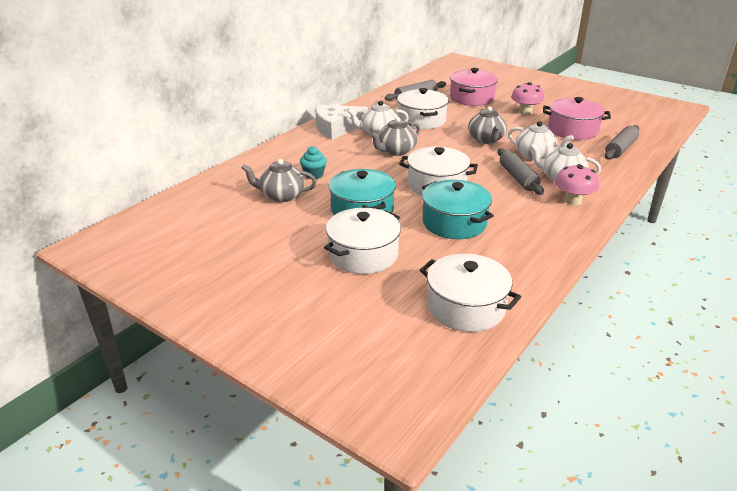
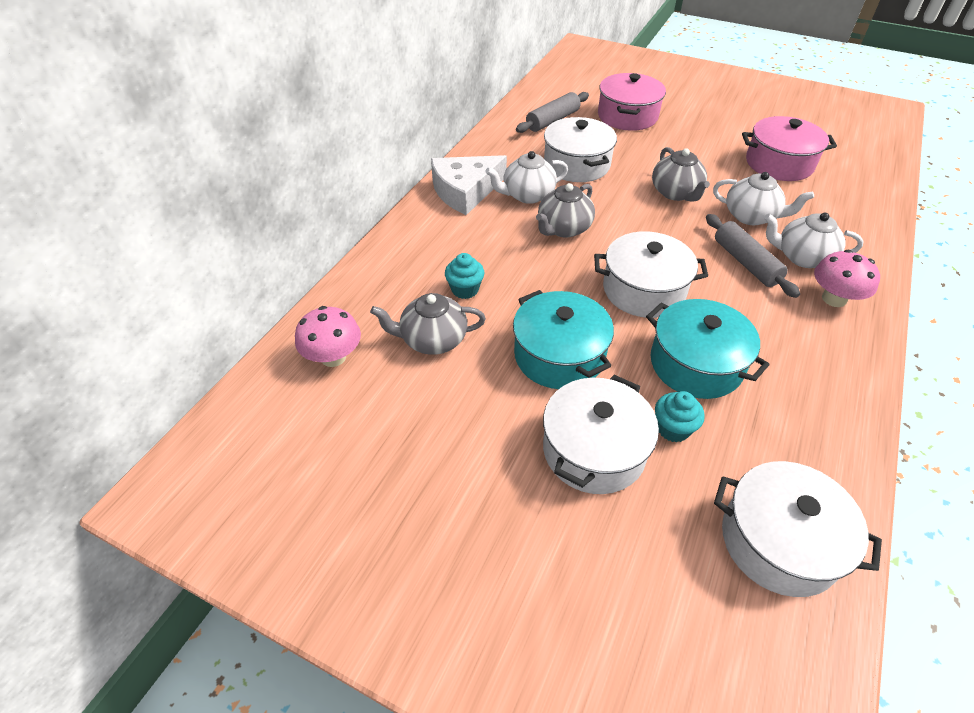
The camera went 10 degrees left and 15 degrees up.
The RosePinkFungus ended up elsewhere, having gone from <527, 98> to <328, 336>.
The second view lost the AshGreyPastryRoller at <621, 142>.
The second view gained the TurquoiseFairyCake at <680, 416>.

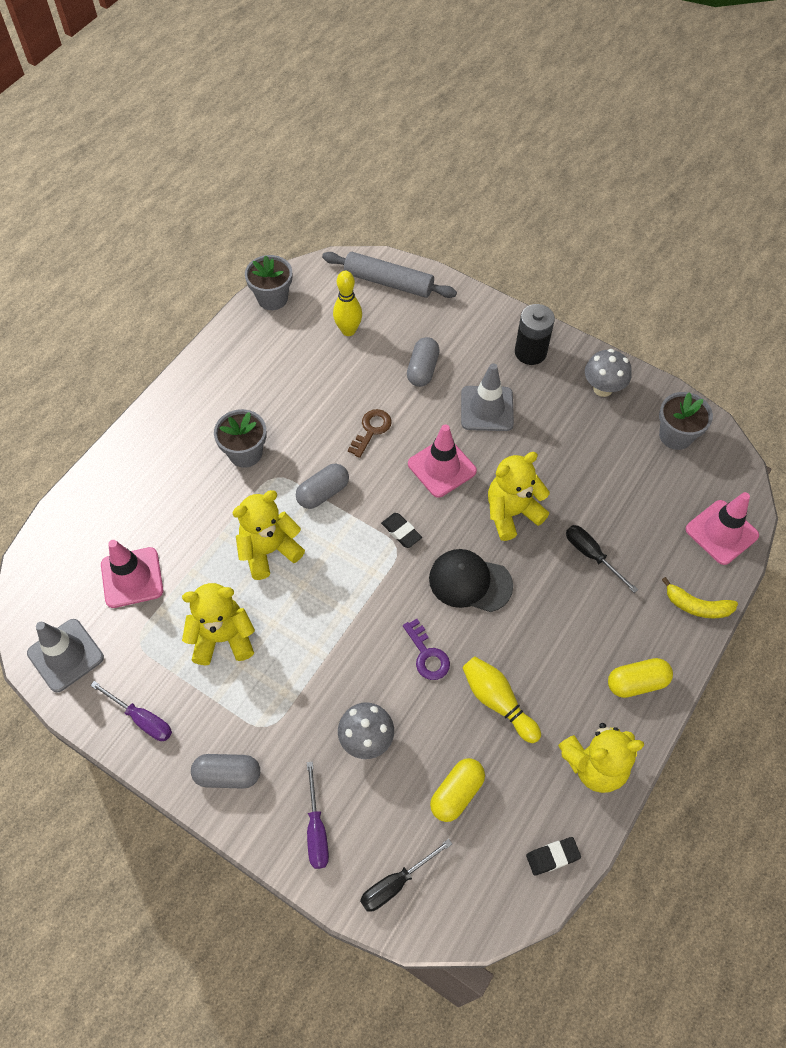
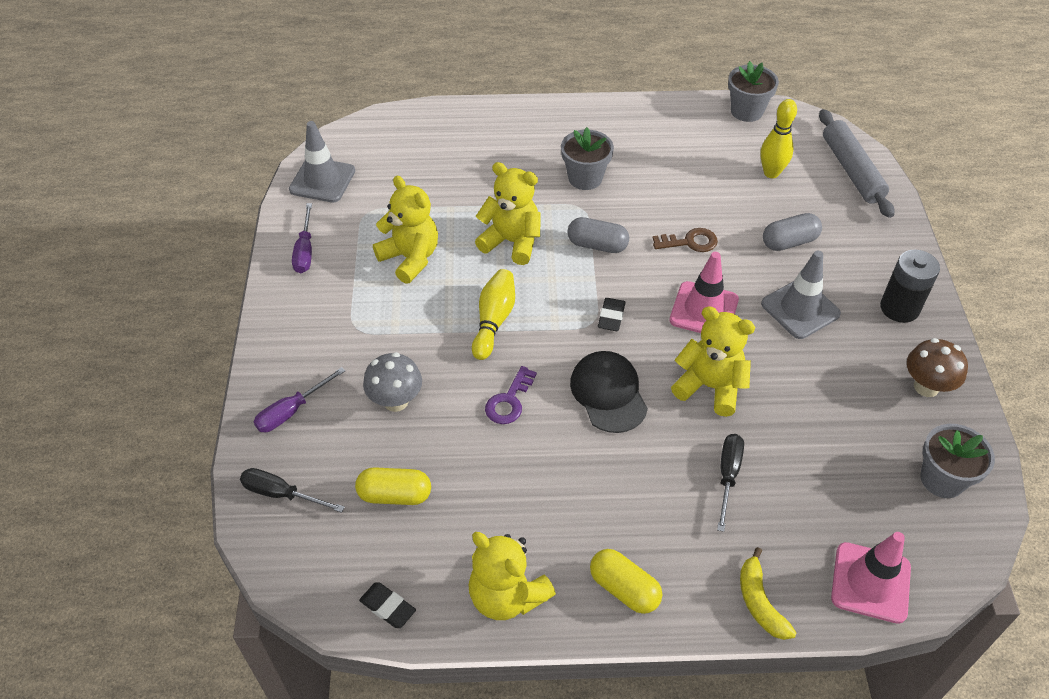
The camera went 55 degrees right and 10 degrees down.
The second view lost the RosePinkRoadCone at <132, 574>.
The second view lost the AshGreyCapsule at <225, 771>.
The GoldenBowlingPin ended up elsewhere, having gone from <501, 699> to <493, 314>.
What was the AshGreyFungus at <608, 373> turned into the RussetFungus at <937, 367>.

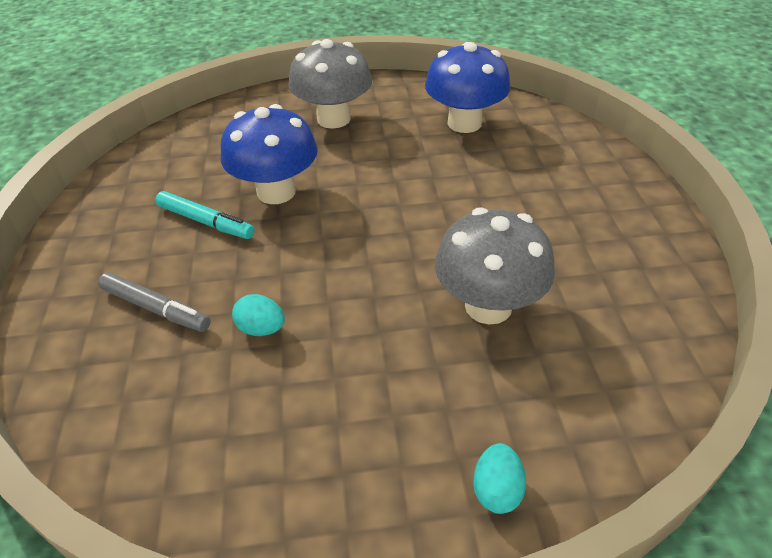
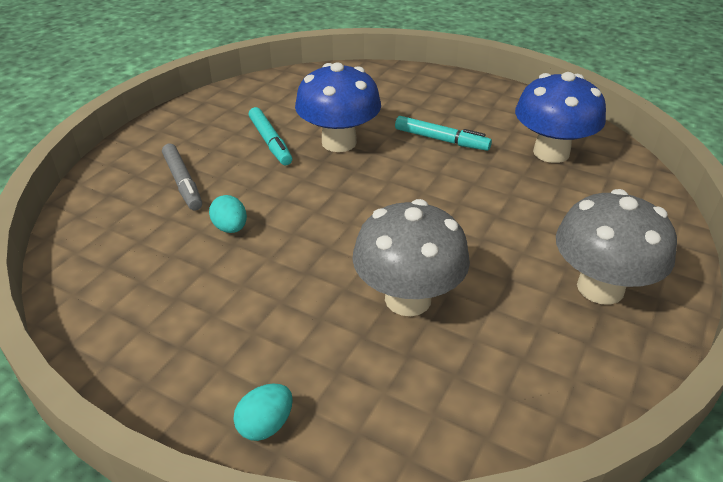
The camera went 35 degrees right and 5 degrees down.
The AshGreyFungus ended up elsewhere, having gone from <330, 84> to <616, 247>.
The second view gained the TurquoiseMarker at <443, 133>.

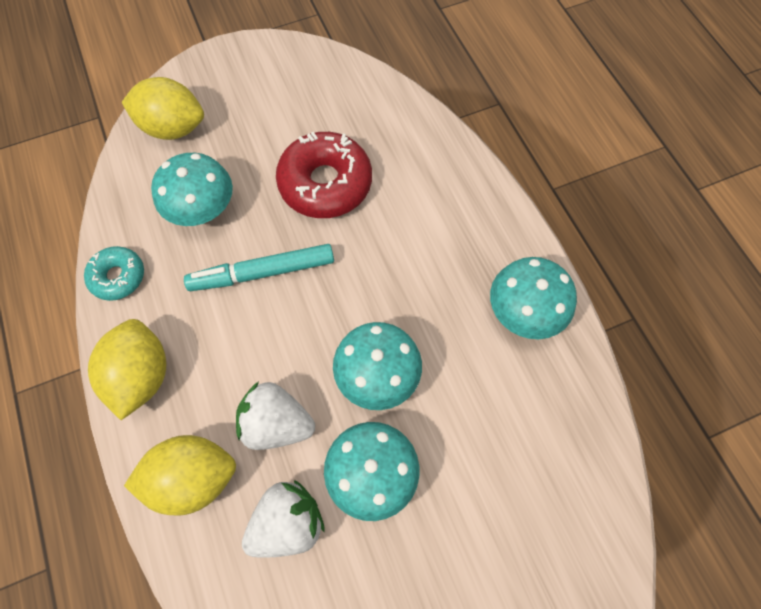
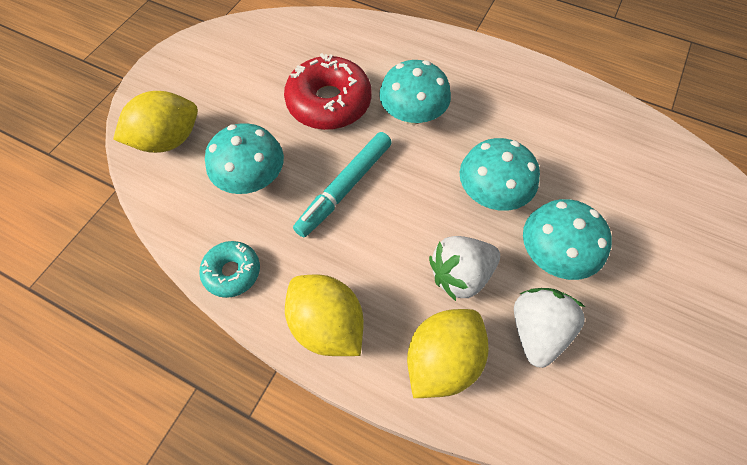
The camera went 40 degrees left and 5 degrees down.
The TurquoiseFungus ended up elsewhere, having gone from <533, 298> to <415, 92>.

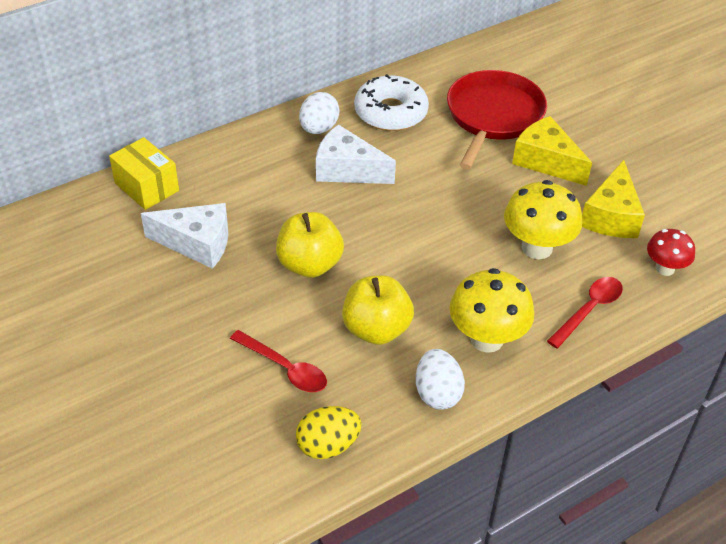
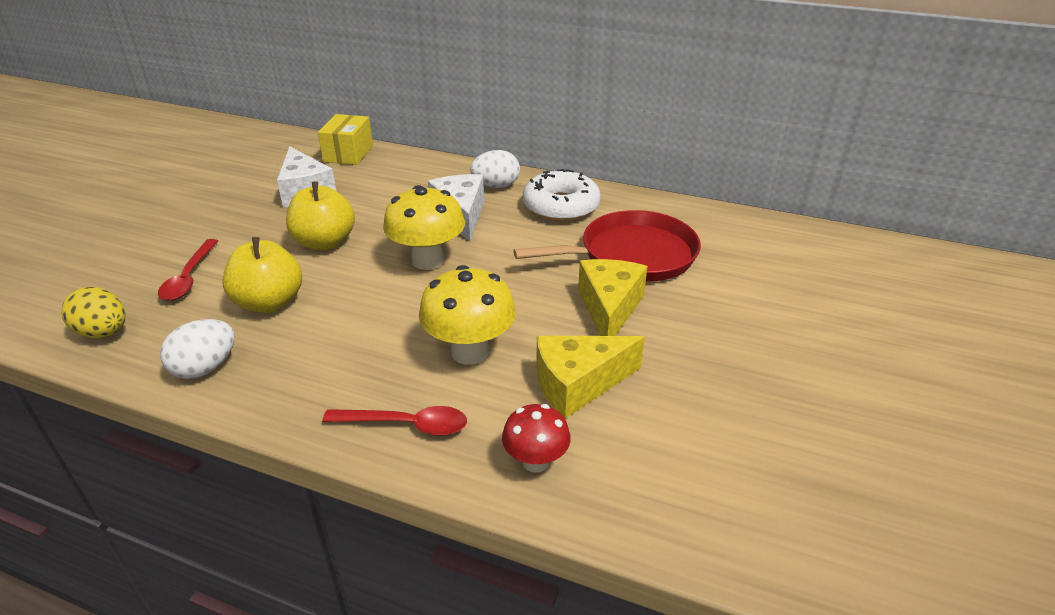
The camera went 55 degrees right and 10 degrees down.
The GoldenFungus ended up elsewhere, having gone from <491, 310> to <424, 227>.

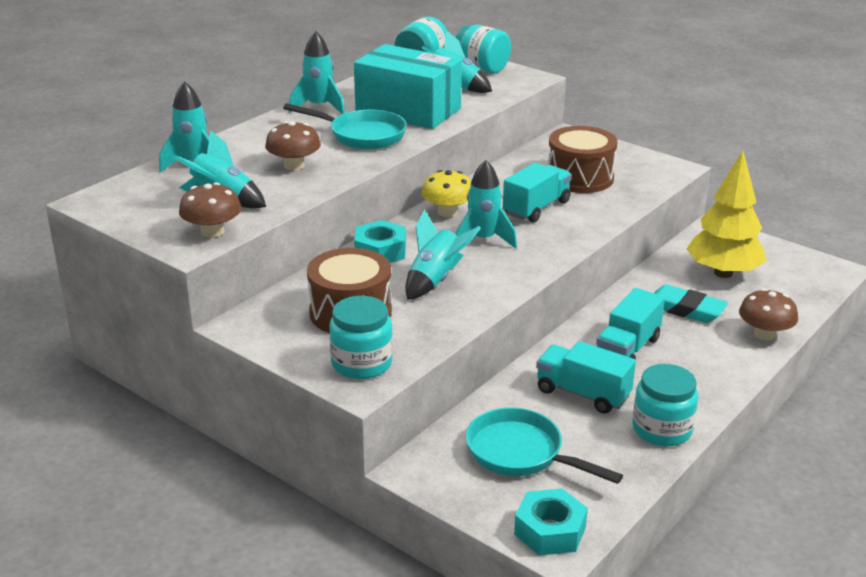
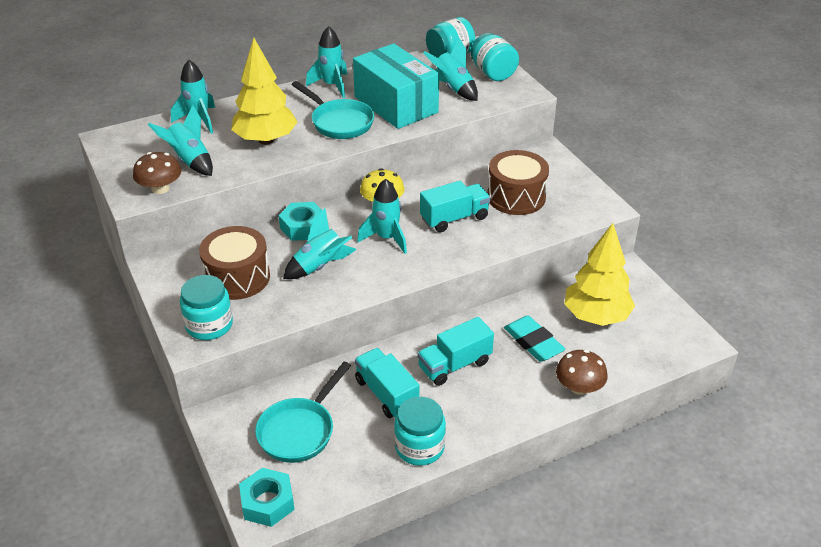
The camera went 25 degrees right and 10 degrees up.
Where the RussetFungus stood at <293, 145>, the GoldenTree came to stand at <264, 91>.
The TurquoisePan at <544, 445> ended up facing another way, 120 degrees counterclockwise from before.

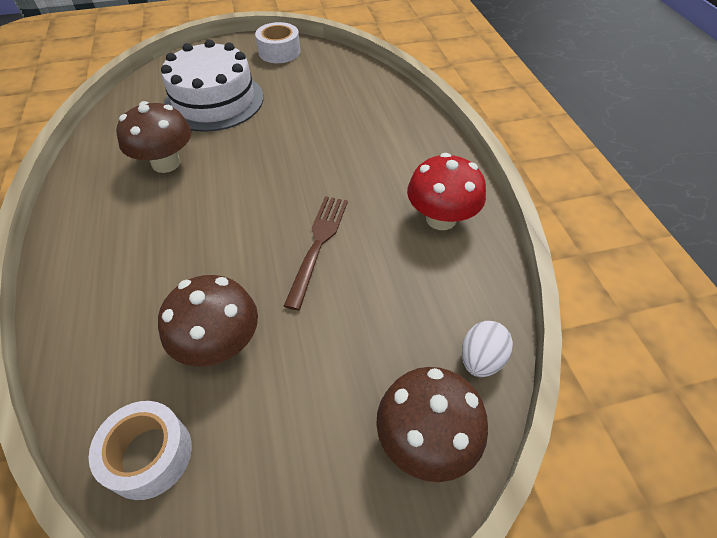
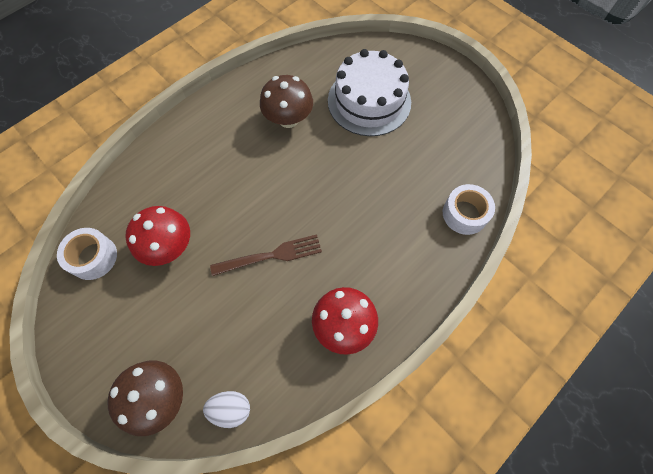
The camera went 60 degrees right and 15 degrees up.
What was the RussetFungus at <208, 321> turned into the CrimsonFungus at <157, 236>.
The SnowWhiteStickyTape ended up elsewhere, having gone from <277, 42> to <469, 209>.

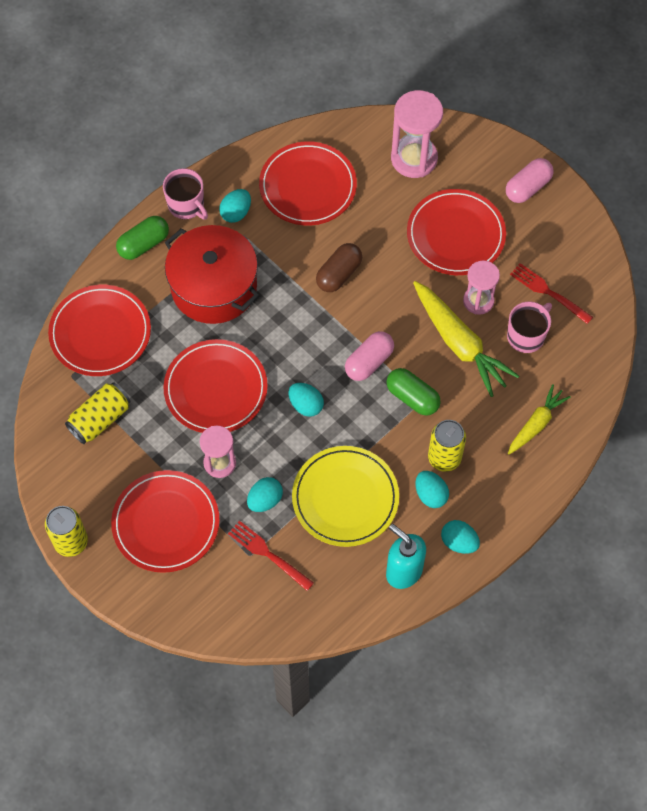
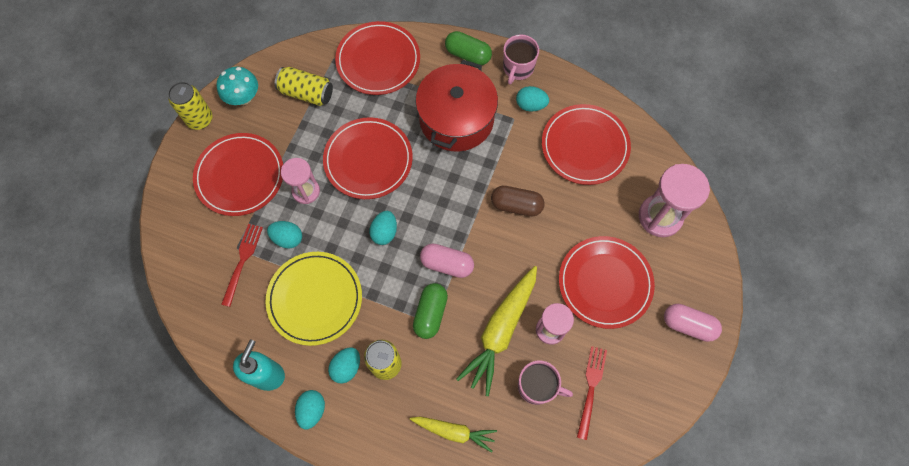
The camera went 65 degrees right and 5 degrees up.
The second view gained the TurquoiseFungus at <237, 86>.

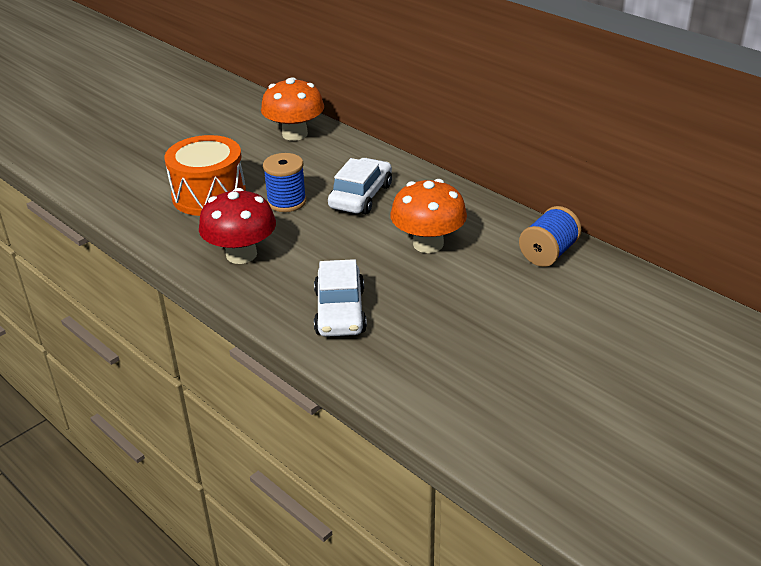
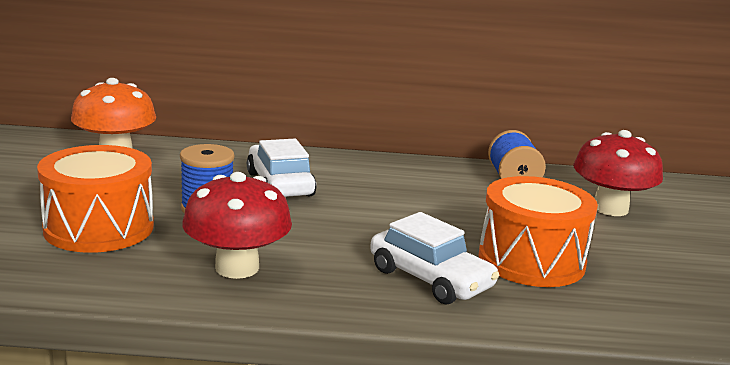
The camera went 45 degrees left and 15 degrees down.
The second view lost the BrightOrangeFungus at <429, 216>.
The second view gained the BrightOrangeSnareDrum at <538, 231>.
The second view gained the CrimsonFungus at <618, 173>.

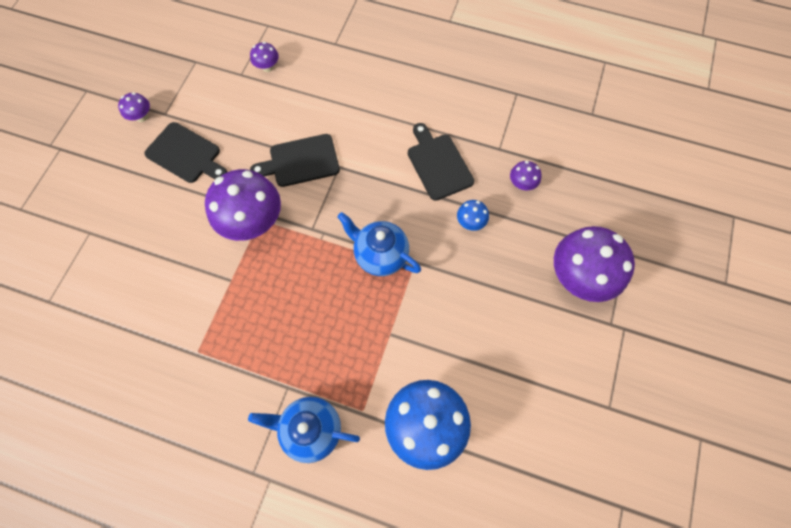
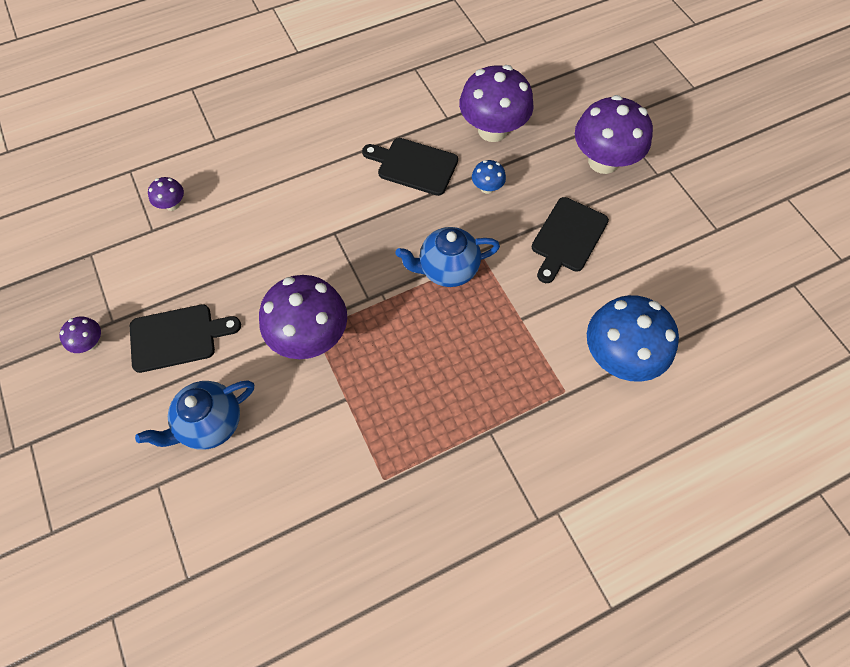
The camera went 45 degrees left and 5 degrees down.
The RoyalBlueChinaTeapot ended up elsewhere, having gone from <304, 430> to <194, 415>.
The BlackCuttingBoard ended up elsewhere, having gone from <295, 160> to <570, 240>.
The size of the PurpleFungus at <526, 175> changed by a factor of 2.22.

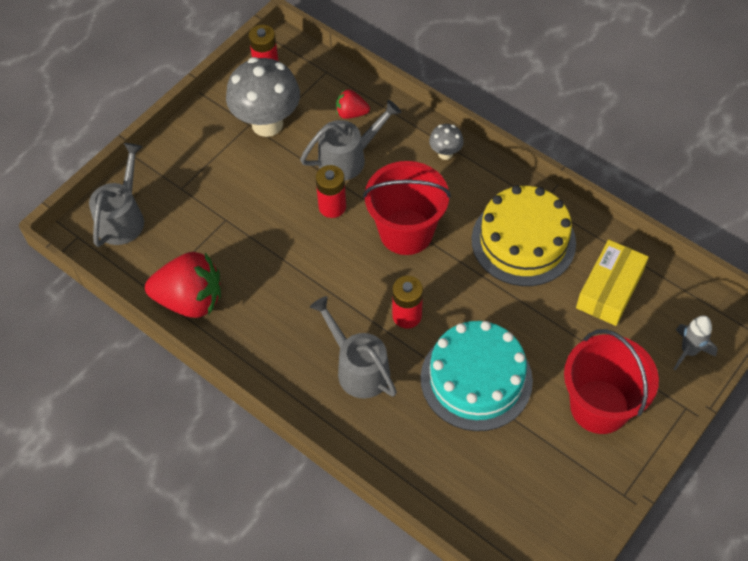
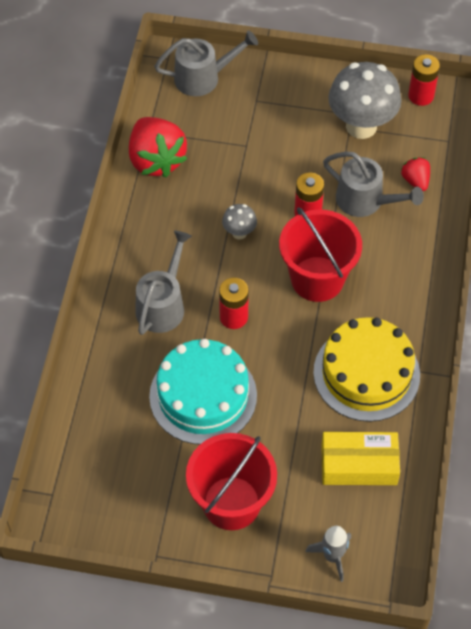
The camera went 60 degrees right and 0 degrees up.
The AshGreyFungus ended up elsewhere, having gone from <446, 142> to <239, 222>.

